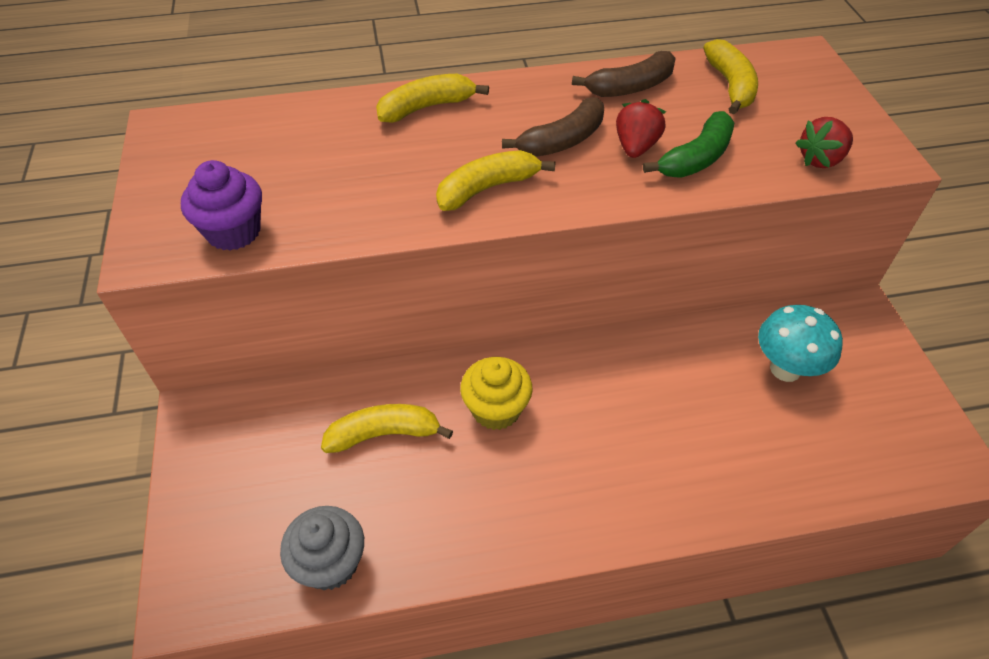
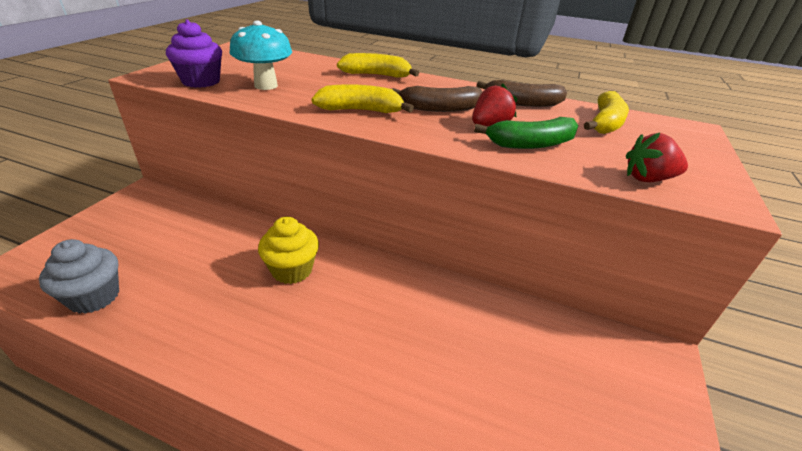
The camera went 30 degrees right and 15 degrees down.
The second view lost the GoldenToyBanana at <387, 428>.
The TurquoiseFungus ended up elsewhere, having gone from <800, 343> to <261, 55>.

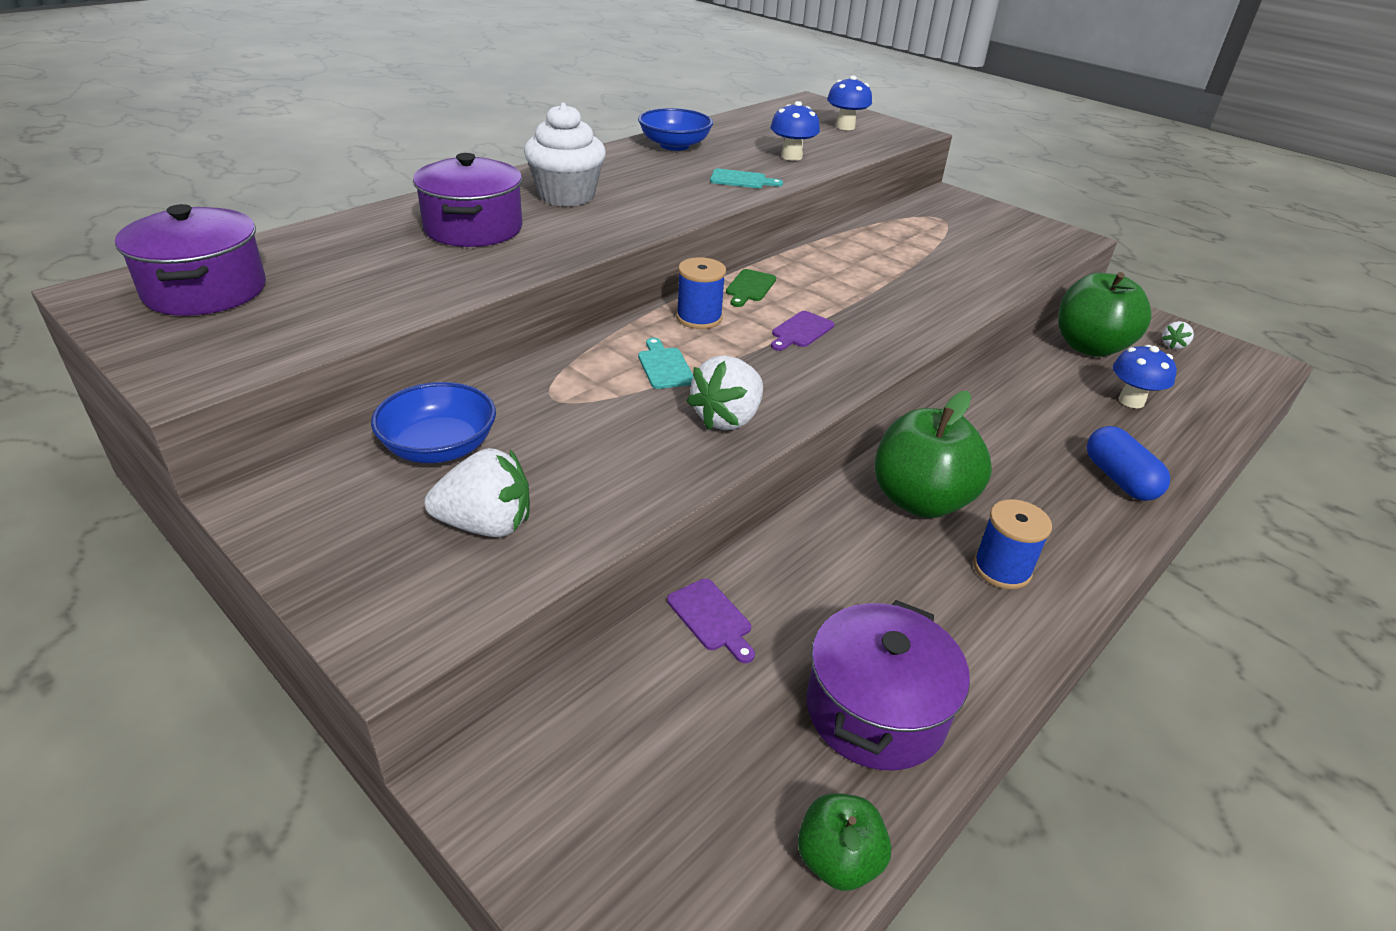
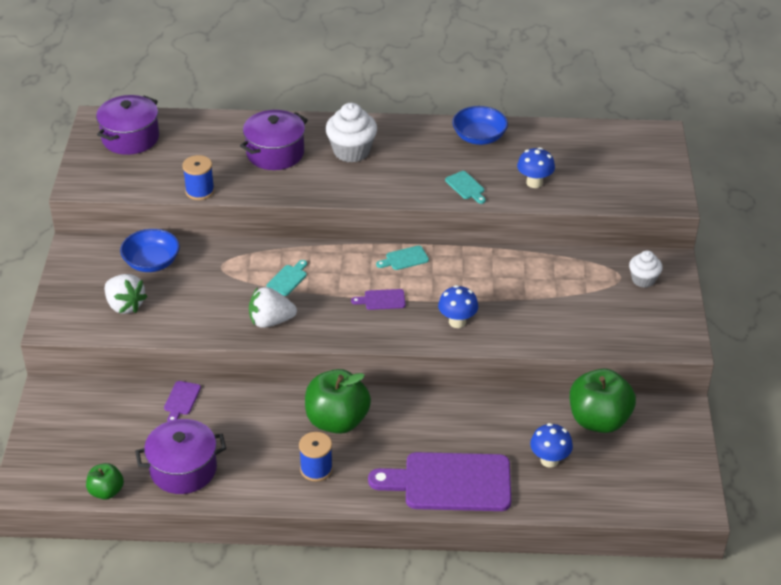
The camera went 50 degrees right and 5 degrees up.
The RoyalBlueReelOfThread ended up elsewhere, having gone from <701, 293> to <198, 177>.
What was the LeafGreenCuttingBoard at <751, 288> turned into the TurquoiseCuttingBoard at <402, 257>.
The RoyalBlueFungus ended up elsewhere, having gone from <849, 102> to <458, 306>.
Where the RoyalBlueCapsule stood at <1128, 463>, the PurpleCuttingBoard came to stand at <439, 481>.
The second view lost the SnowWhiteToyStrawberry at <1178, 335>.
The second view gained the SnowWhiteFairyCake at <646, 269>.

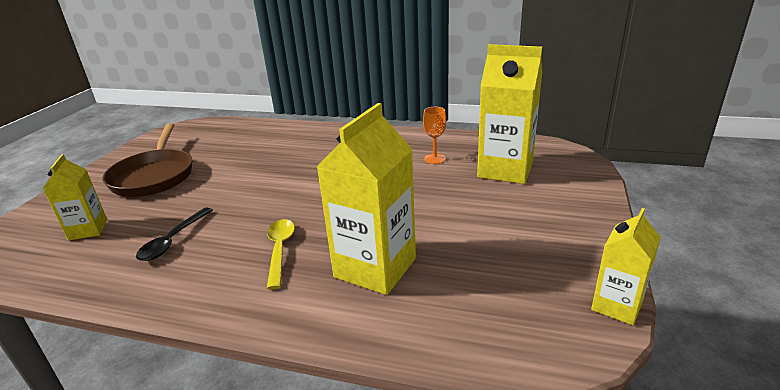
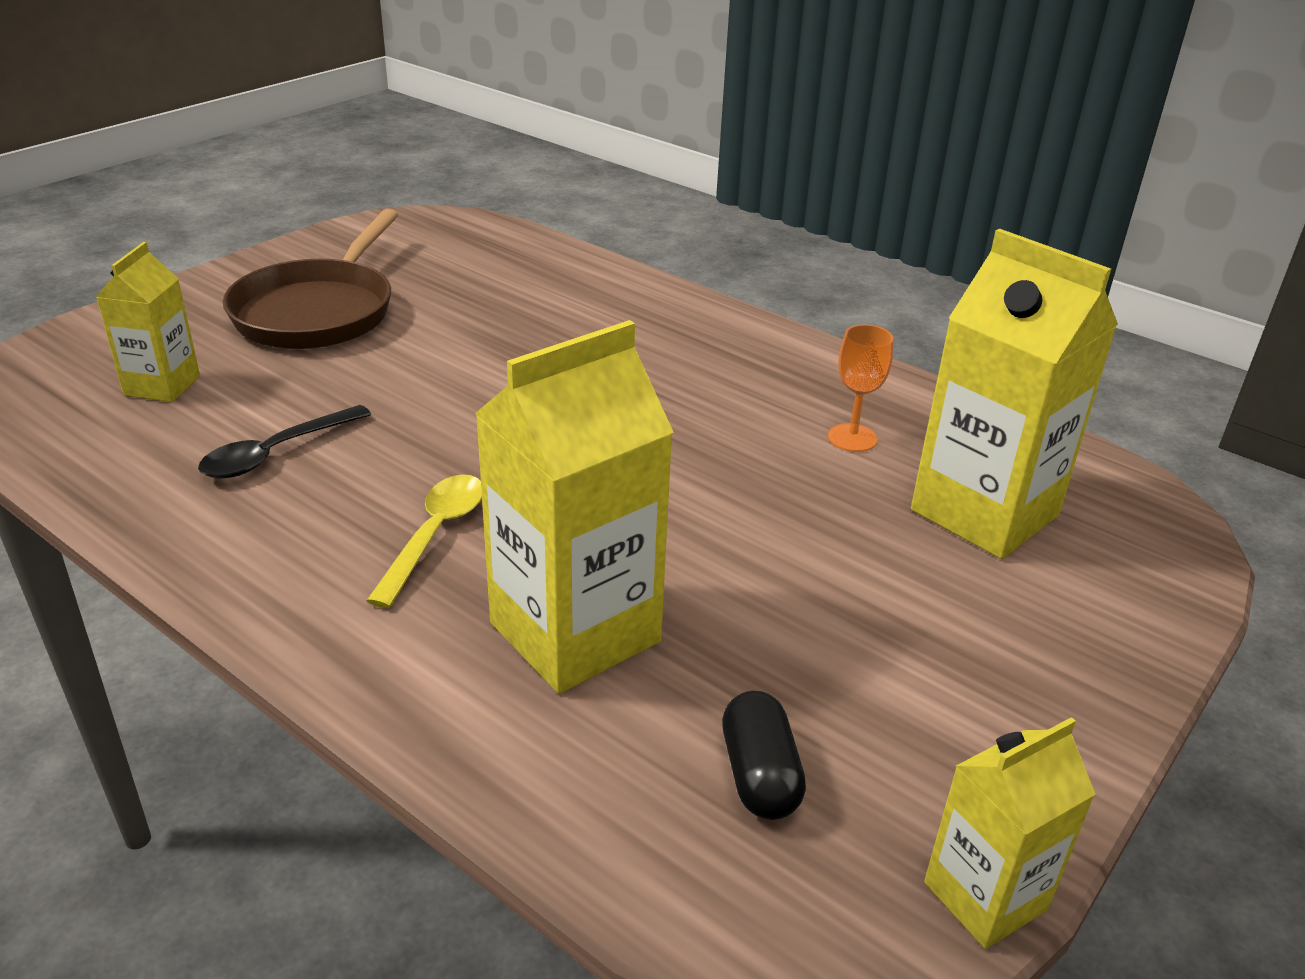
The camera went 20 degrees right and 5 degrees up.
The second view gained the BlackCapsule at <764, 755>.

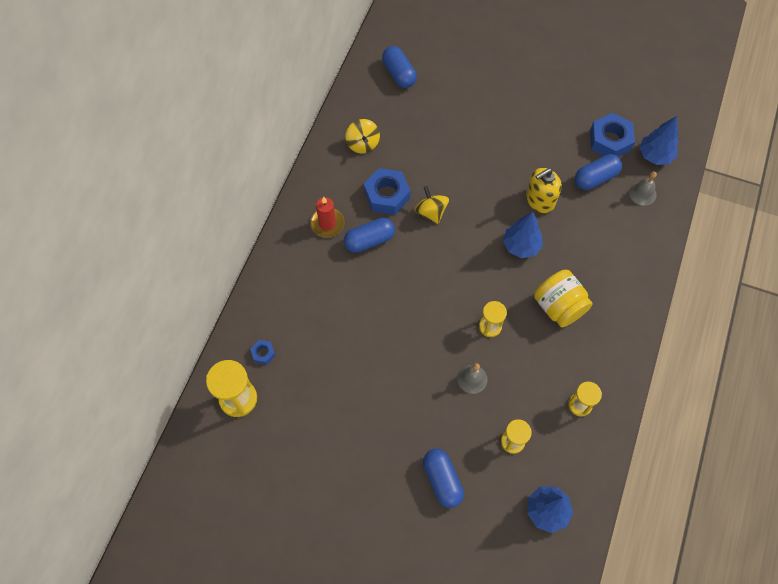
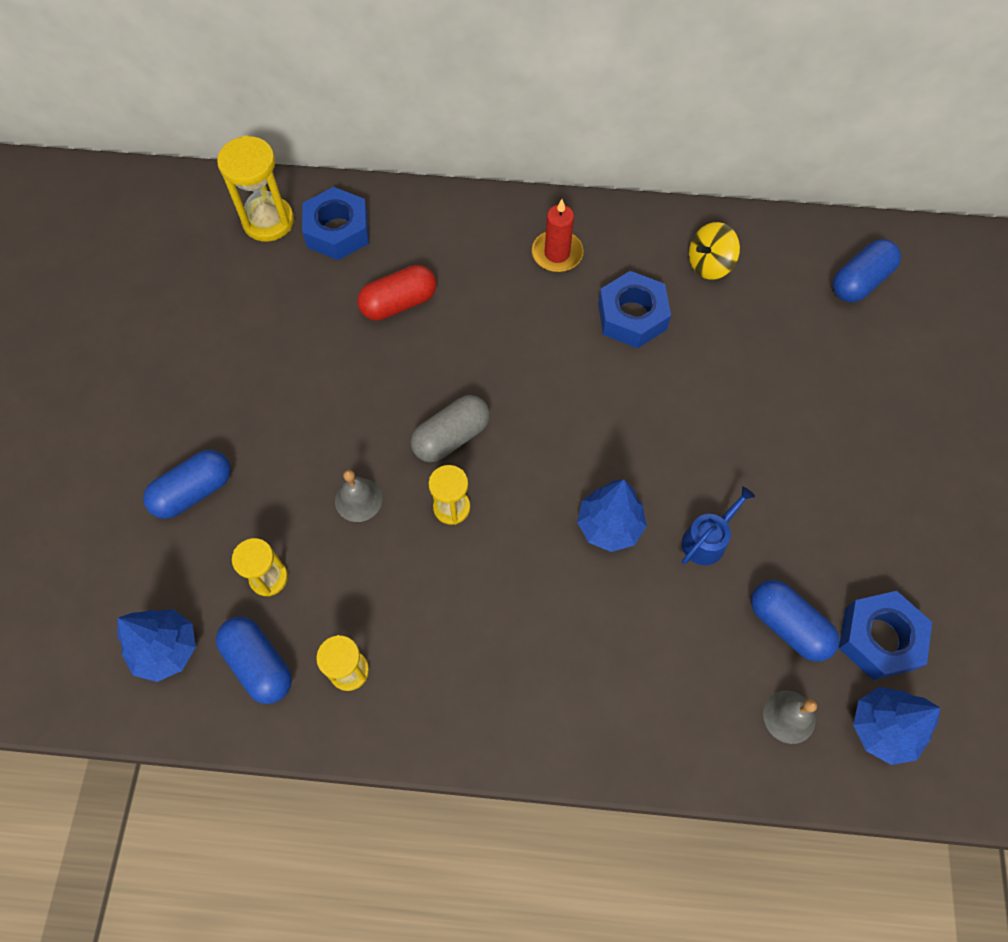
The camera went 75 degrees right and 0 degrees up.
The size of the RoyalBlueHexNut at <262, 352> changed by a factor of 2.05.
The RoyalBlueCapsule ended up elsewhere, having gone from <369, 235> to <254, 660>.
The second view lost the GoldenToyTop at <431, 205>.
Where the GoldenPumpBottle stood at <544, 190>, the RoyalBlueWateringPot came to stand at <718, 525>.
The second view lost the GoldenJamJar at <563, 298>.
The second view gained the CrimsonCapsule at <396, 293>.
The second view gained the AshGreyCapsule at <450, 428>.

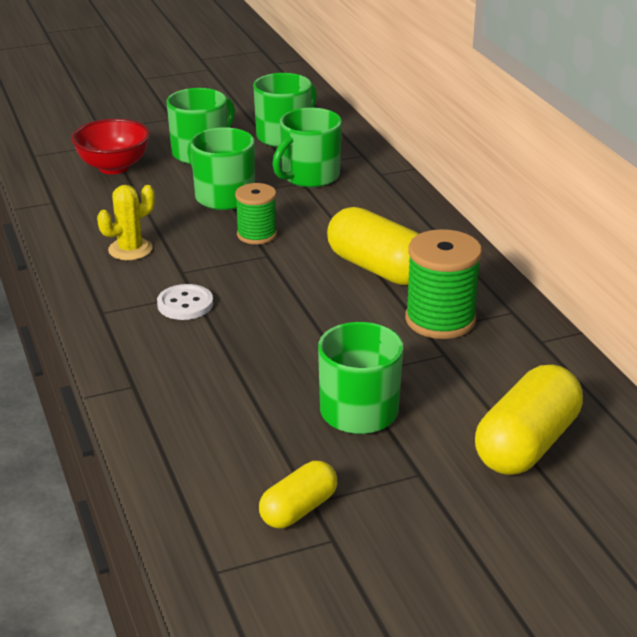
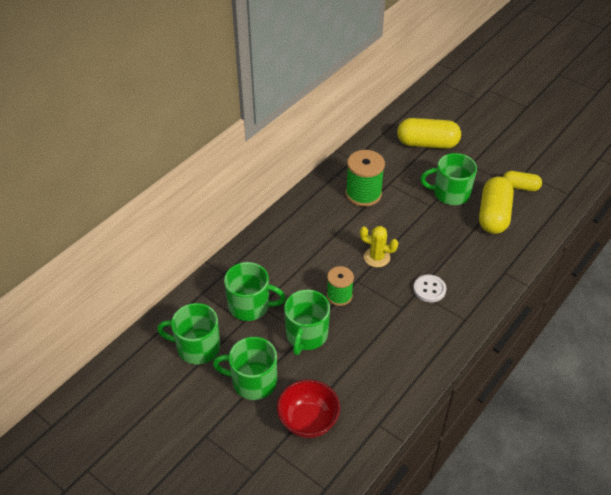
The camera went 120 degrees left and 15 degrees up.
The GoldenSaguaroCactus ended up elsewhere, having gone from <126, 222> to <379, 246>.
The GoldenCapsule ended up elsewhere, having gone from <373, 246> to <496, 205>.

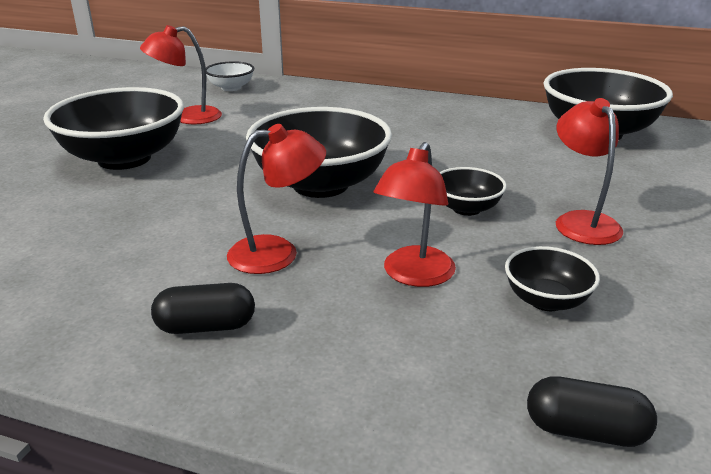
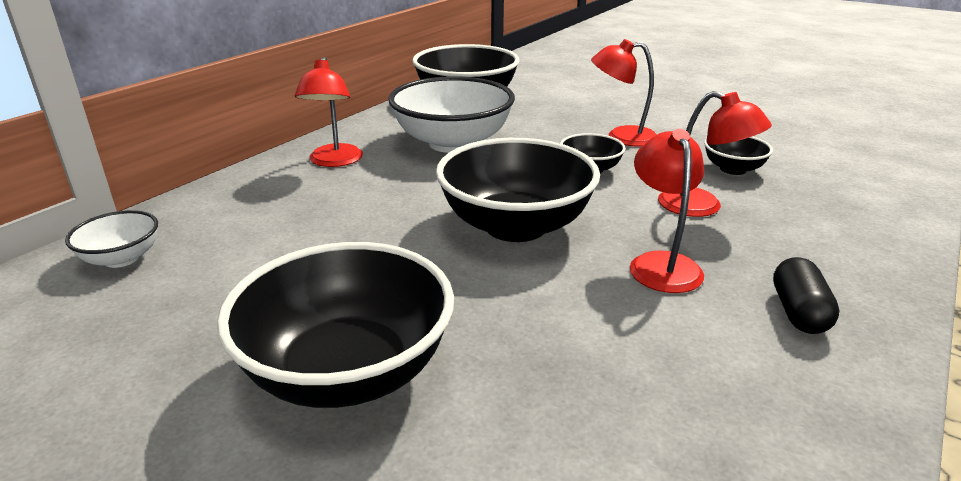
The camera went 75 degrees left and 0 degrees up.
The CrimsonDeskLamp ended up elsewhere, having gone from <181, 74> to <329, 112>.
The second view lost the BlackCapsule at <592, 411>.
The second view gained the SnowWhiteDeepDish at <451, 114>.

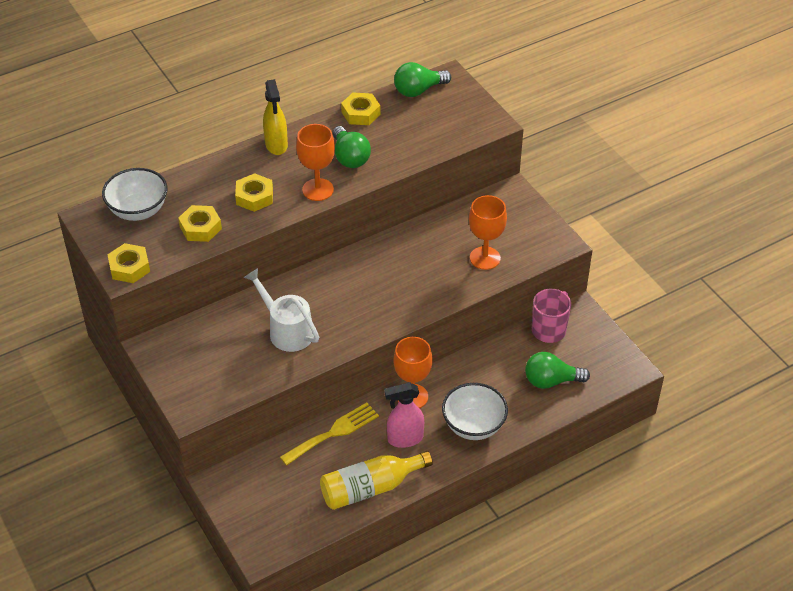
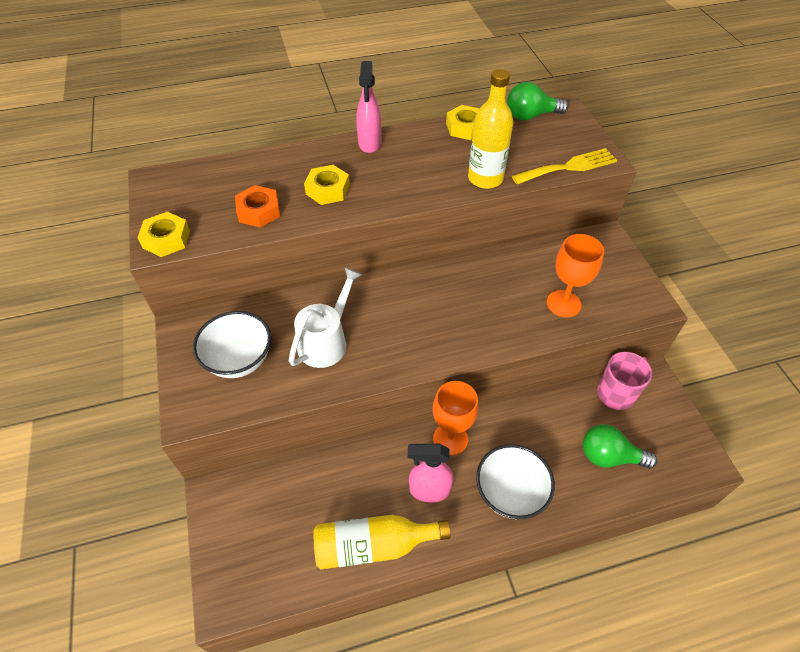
The camera went 15 degrees right and 5 degrees up.
The SnowWhiteDeepDish ended up elsewhere, having gone from <135, 194> to <232, 344>.
What was the GoldenHexNut at <200, 223> turned into the BrightOrangeHexNut at <257, 206>.
The SnowWhiteWateringPot at <281, 310> ended up facing another way, 60 degrees clockwise from before.
What was the GoldenSprayer at <275, 117> turned into the RosePinkSprayer at <368, 107>.
The GoldenFork ended up elsewhere, having gone from <329, 433> to <564, 166>.
The second view lost the BrightOrangeGoblet at <315, 162>.
The second view lost the LeafGreenLightBulb at <352, 147>.
The second view gained the GoldenFlask at <491, 129>.

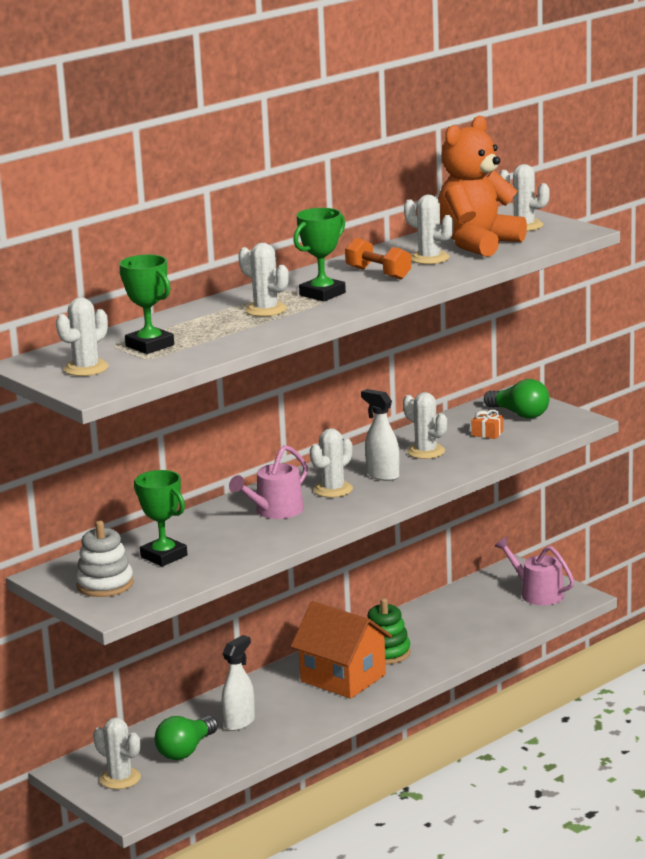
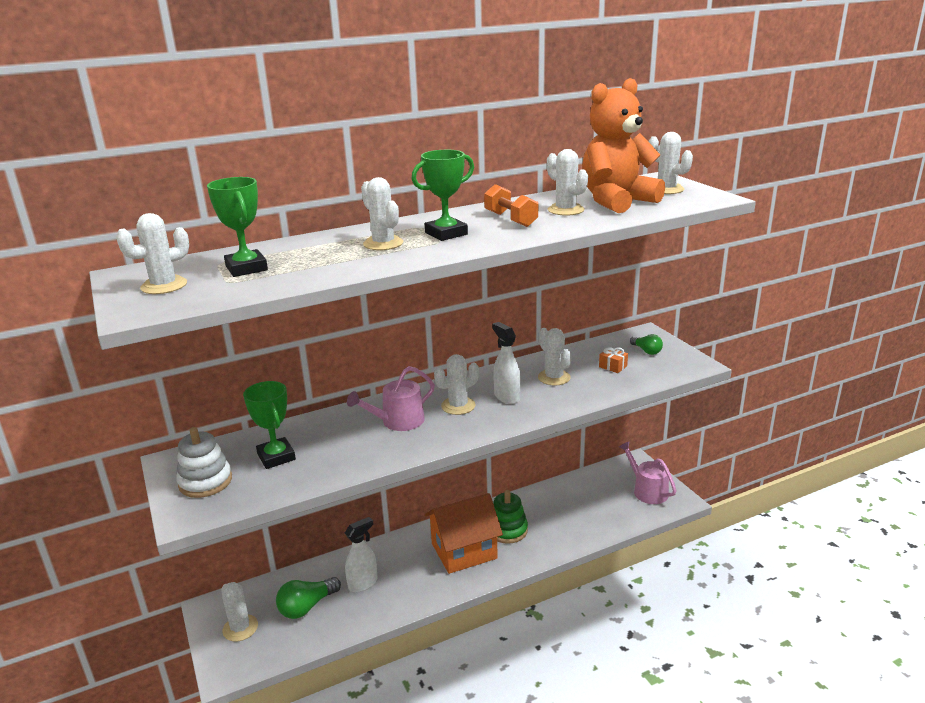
The camera went 15 degrees right and 5 degrees up.
The BrightOrangeToyHouse at <341, 650> ended up facing another way, 75 degrees counterclockwise from before.
The size of the LeafGreenLightBulb at <516, 399> changed by a factor of 0.61.

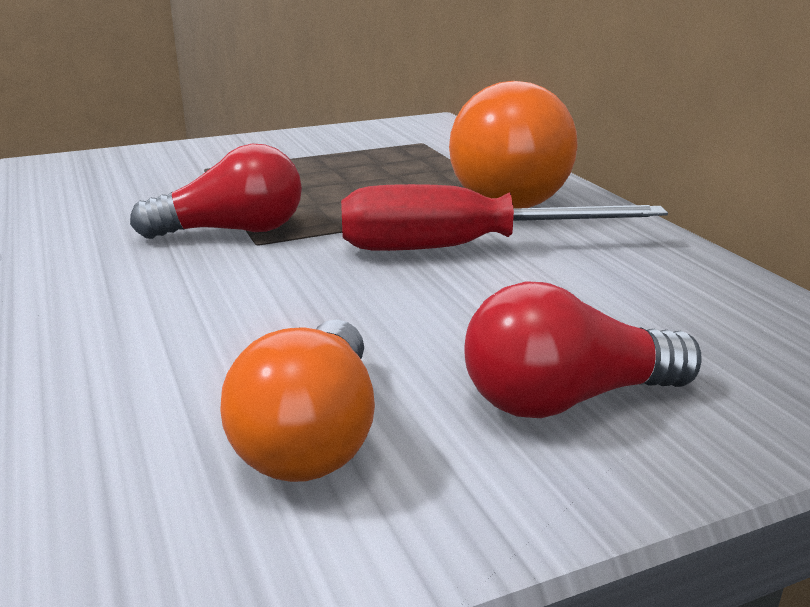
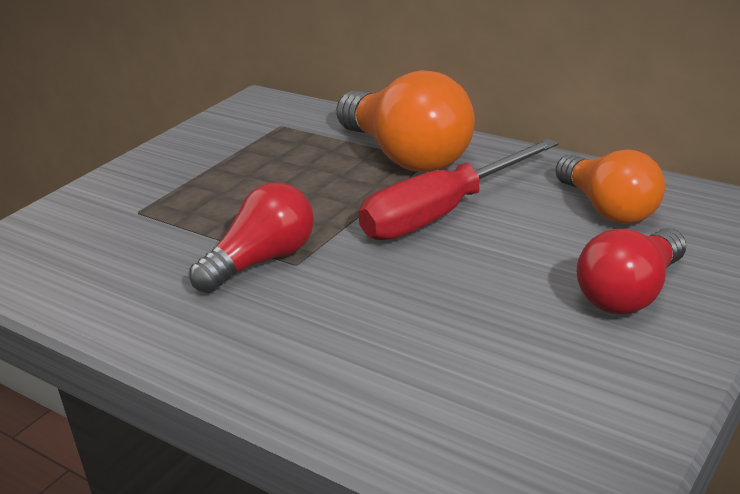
The camera went 30 degrees left and 5 degrees up.
The BrightOrangeLightBulb ended up elsewhere, having gone from <297, 400> to <610, 187>.

